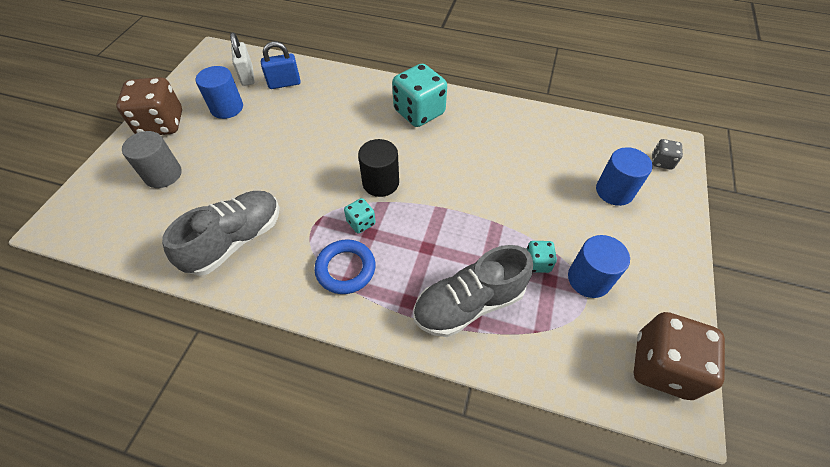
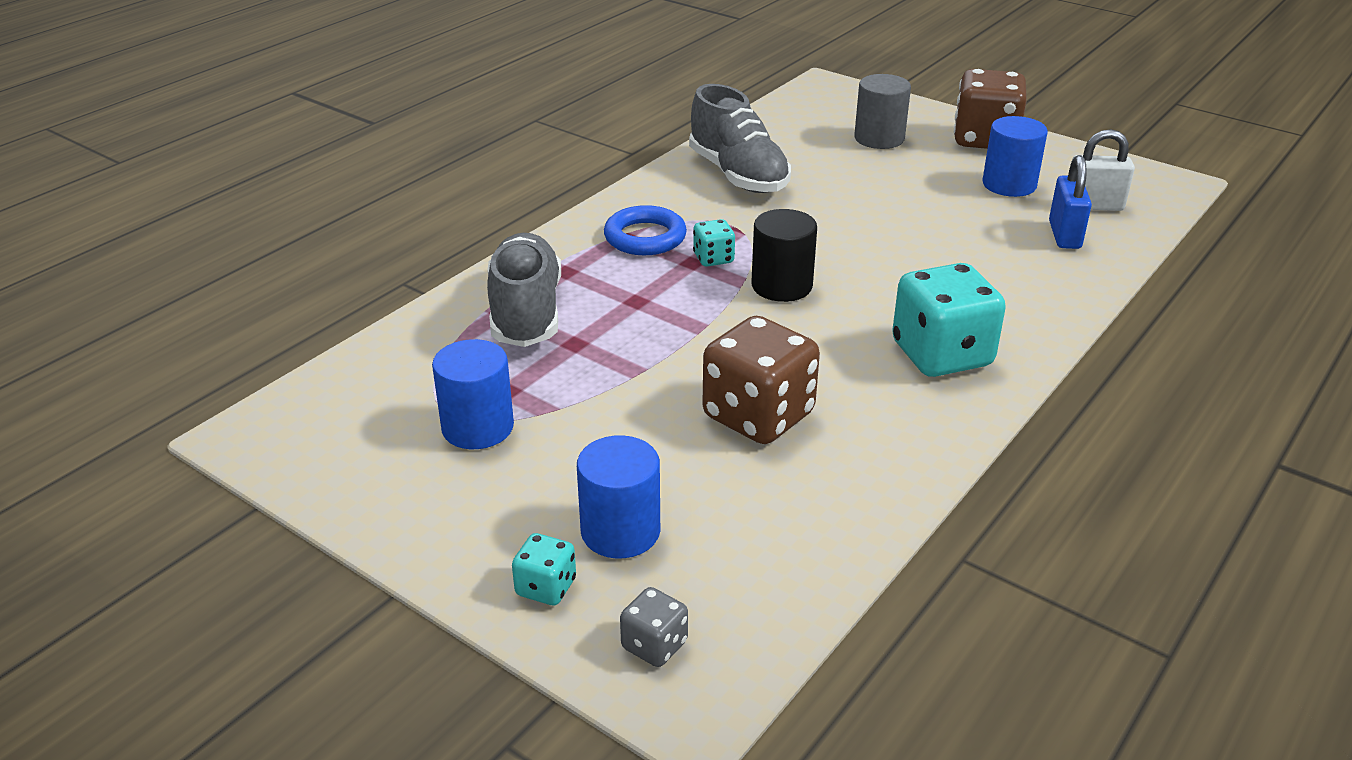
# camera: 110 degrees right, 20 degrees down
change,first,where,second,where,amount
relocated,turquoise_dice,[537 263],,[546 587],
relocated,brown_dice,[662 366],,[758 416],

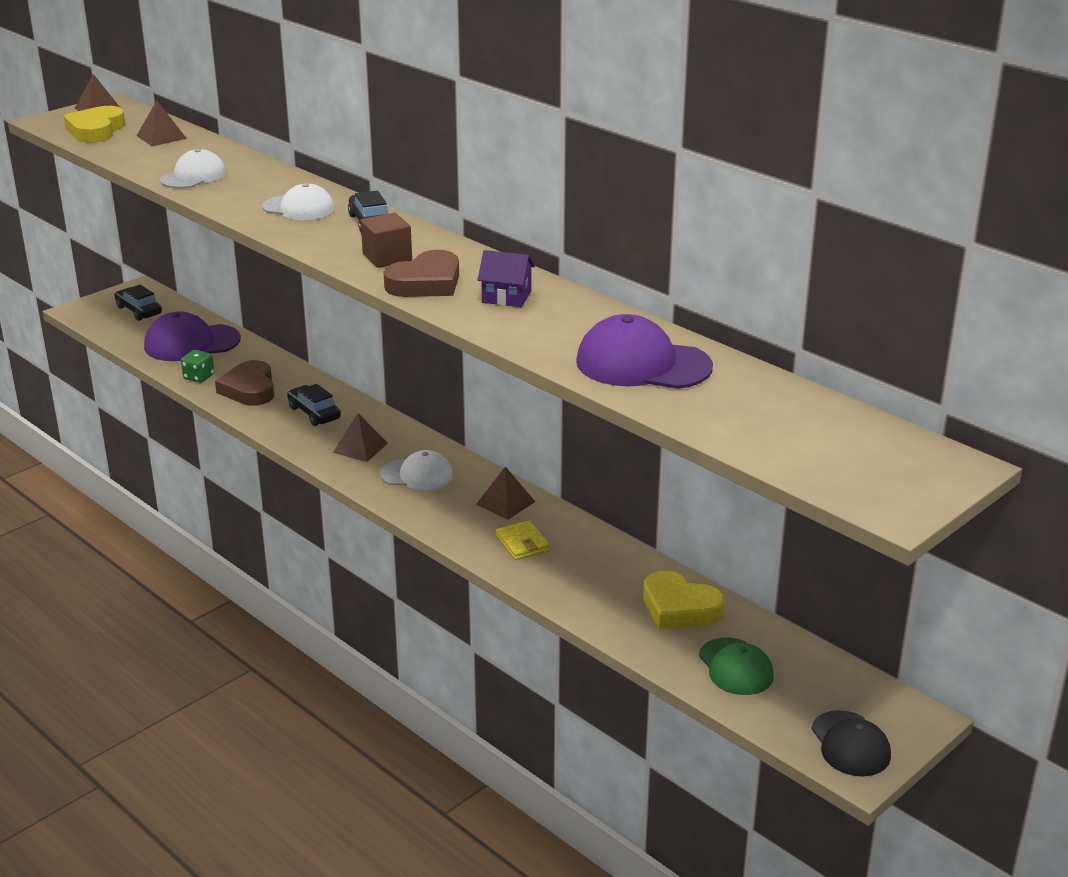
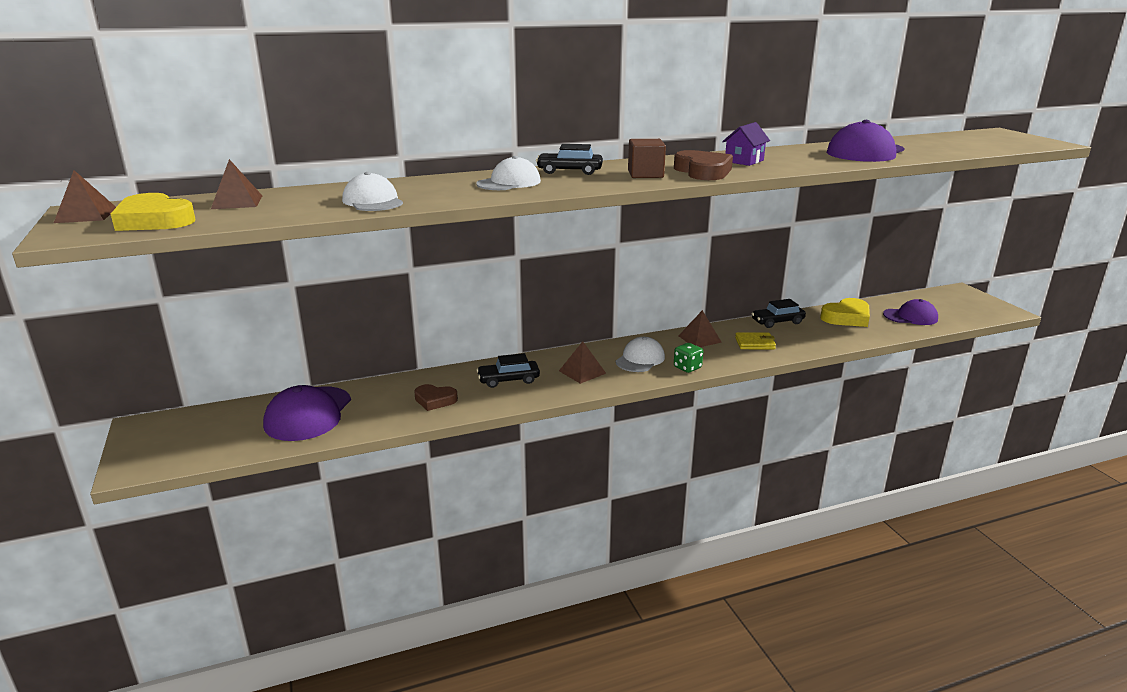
# camera: 65 degrees left, 5 degrees down
change,first,where,second,where,amount
relocated,black_car,[139 310],,[777 322],
relocated,green_dice,[199 377],,[687 367],
size,brown_heart,[249 389],,[435 400],x0.66
colour,green_cap,[735 667],purple_cap,[910 317],
missing,black_cap,[850 744],,,

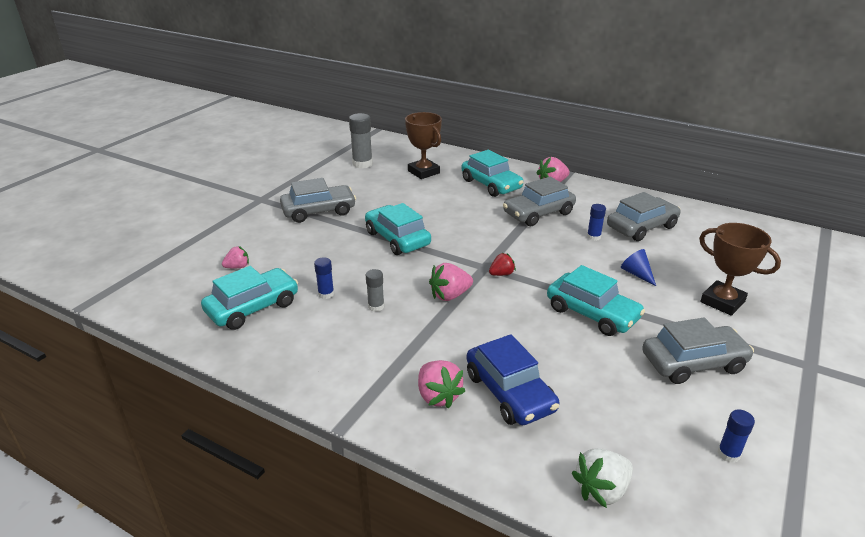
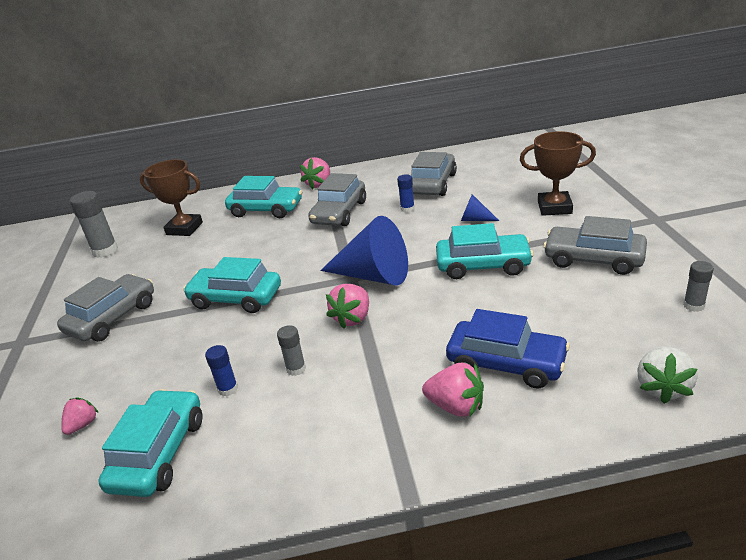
# camera: 35 degrees left, 0 degrees up
change,first,where,second,where,amount
exchanged,red_strawberry,[501 274],blue_cone,[373 276],
spun,grey_car,[693 363],,[593 259],105 degrees counterclockwise
colour,blue_glue_stick,[728 454],grey_glue_stick,[693 305],

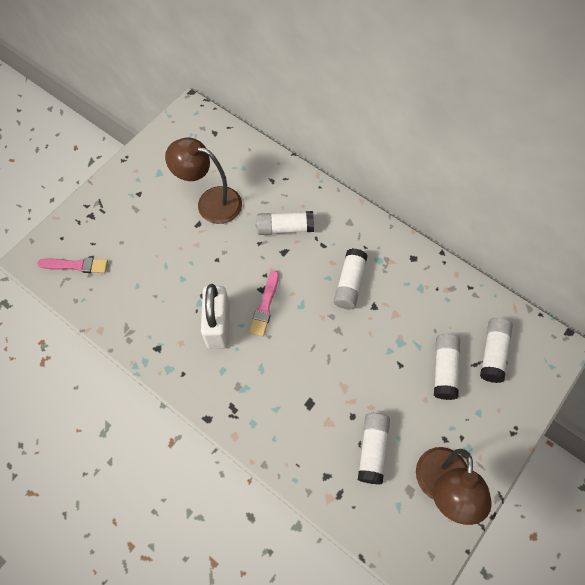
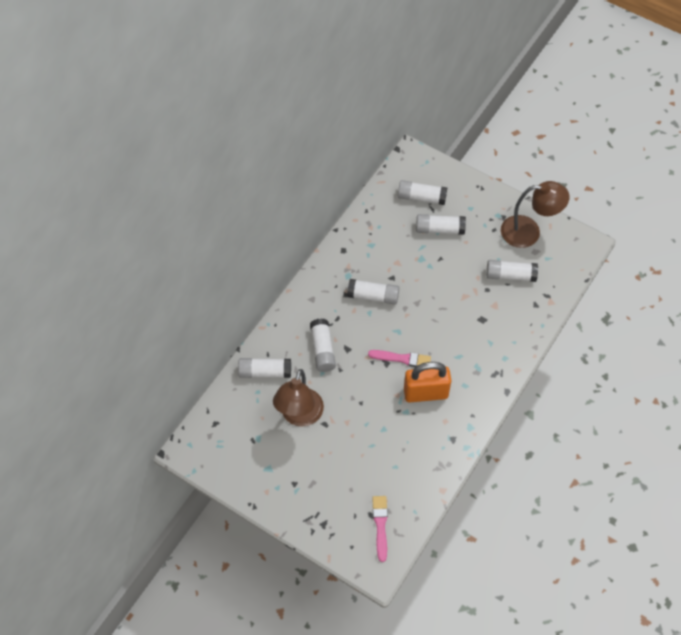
# camera: 95 degrees left, 5 degrees down
change,first,where,second,where,amount
colour,white_padlock,[218 326],orange_padlock,[425 393],
appeared,,,white_glue_stick,[265 372],

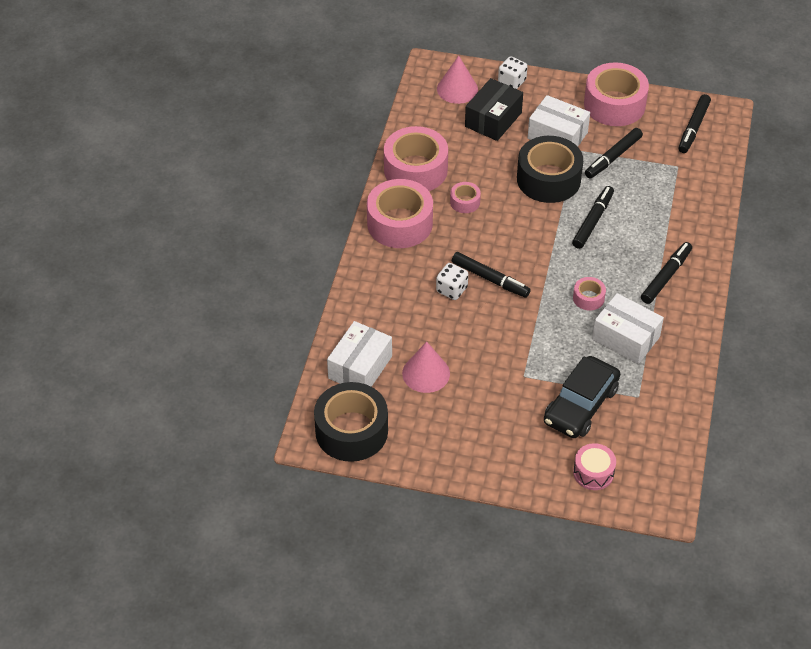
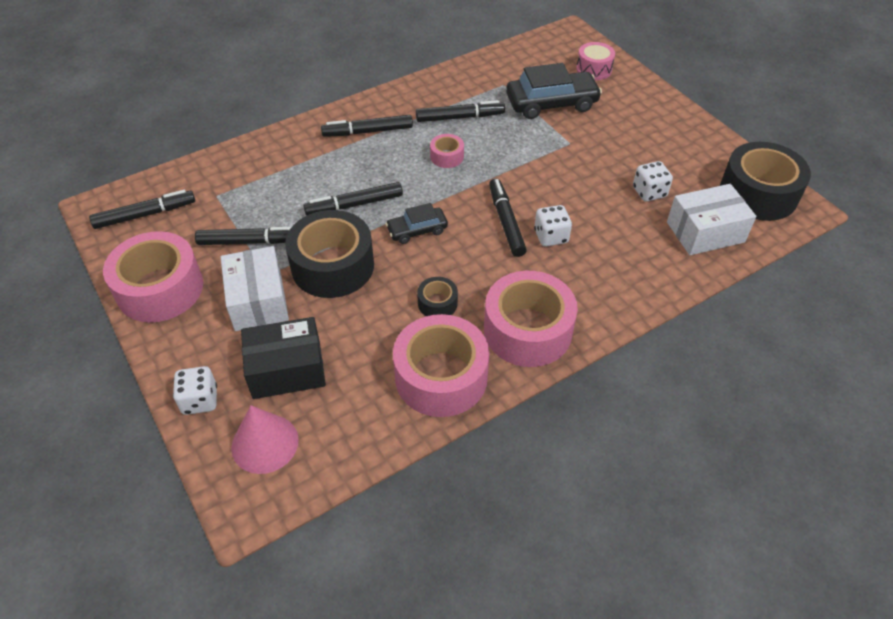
# camera: 135 degrees left, 0 degrees up
change,first,where,second,where,amount
colour,pink_tape,[465 202],black_tape,[437 303],
exchanged,white_box,[625 338],black_marker,[460 117],
exchanged,pink_cone,[426 373],white_dice,[649 192],
appeared,,,black_car,[417 230],

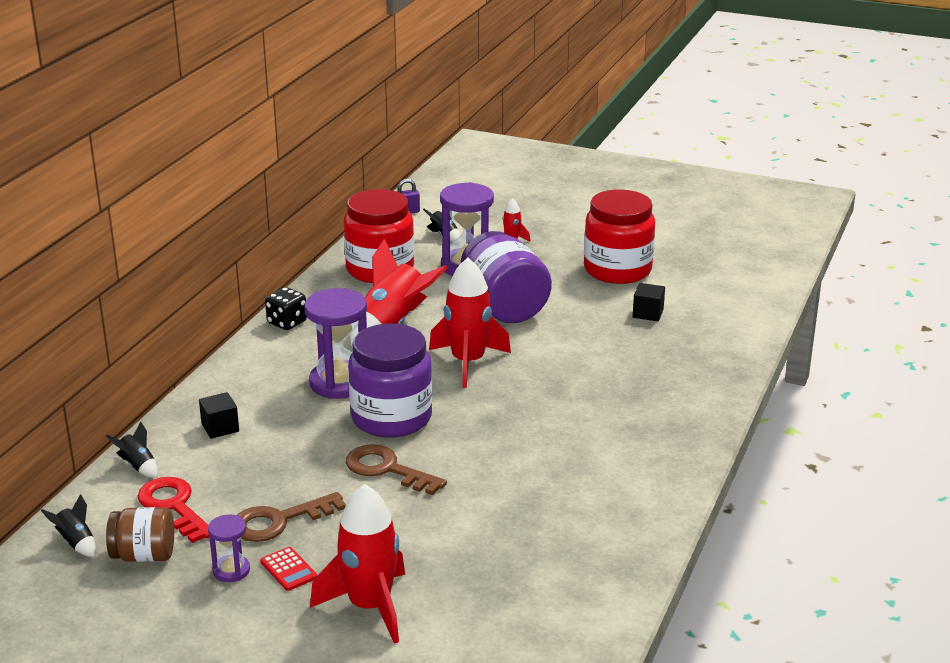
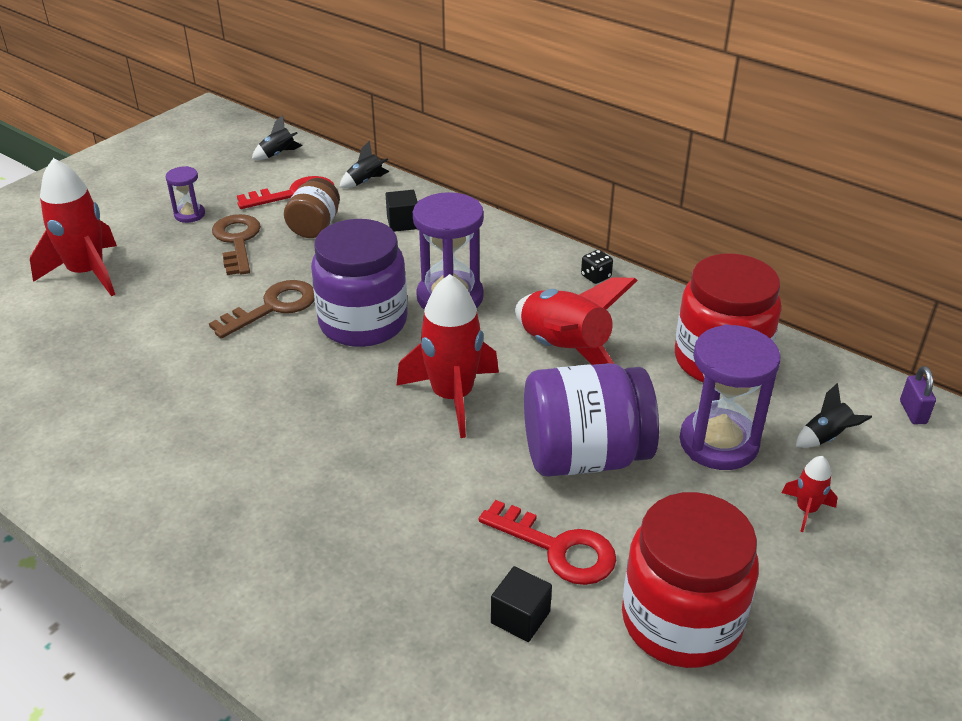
# camera: 105 degrees right, 10 degrees up
change,first,where,second,where,amount
size,black_dice,[287 322],,[596 277],x0.66
relocated,brown_jar,[144 555],,[315 226],
missing,red_calculator,[288 569],,,
appeared,,,red_key,[558 548],

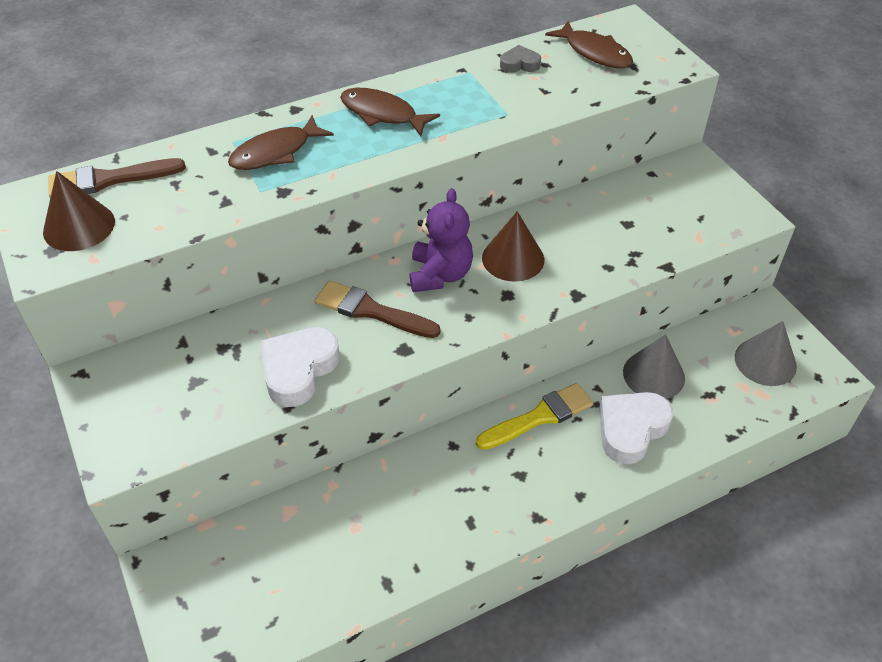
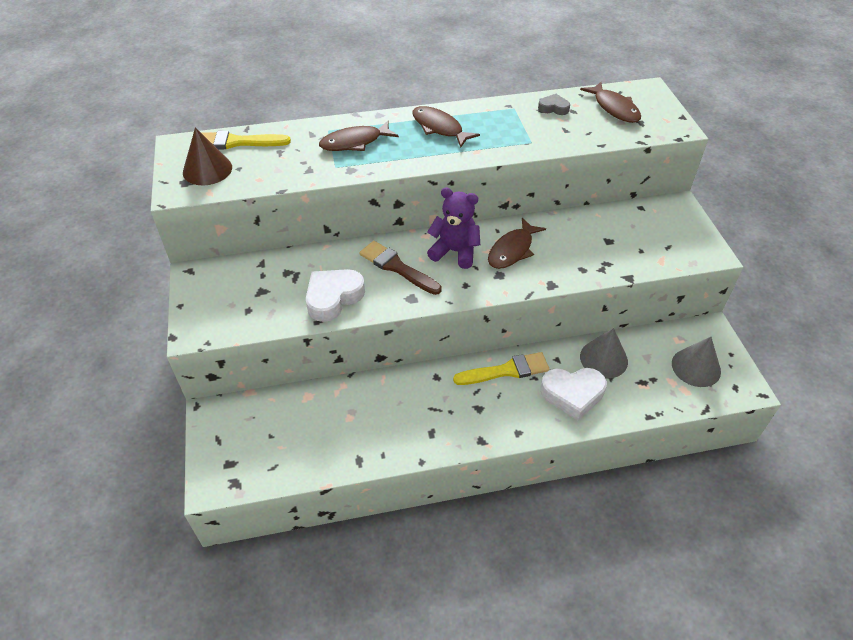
# camera: 15 degrees right, 0 degrees up
change,first,where,second,where,amount
colour,brown_brush,[109 180],yellow_brush,[237 142],
spun,purple_teddy_bear,[440 275],,[455 251],90 degrees counterclockwise
exchanged,brown_cone,[513 258],brown_fish,[512 250],
spun,white_heart,[631 429],,[572 394],150 degrees counterclockwise

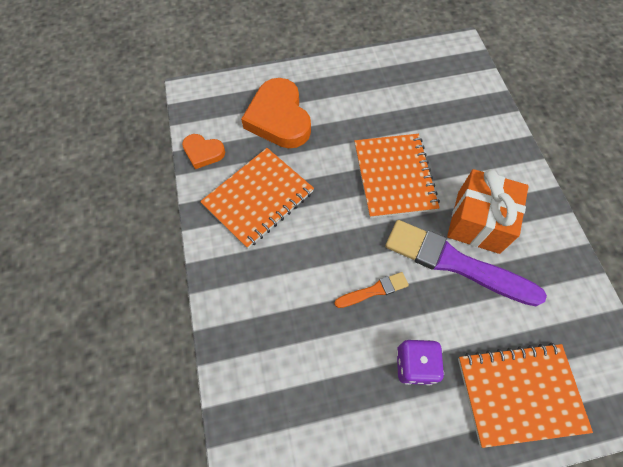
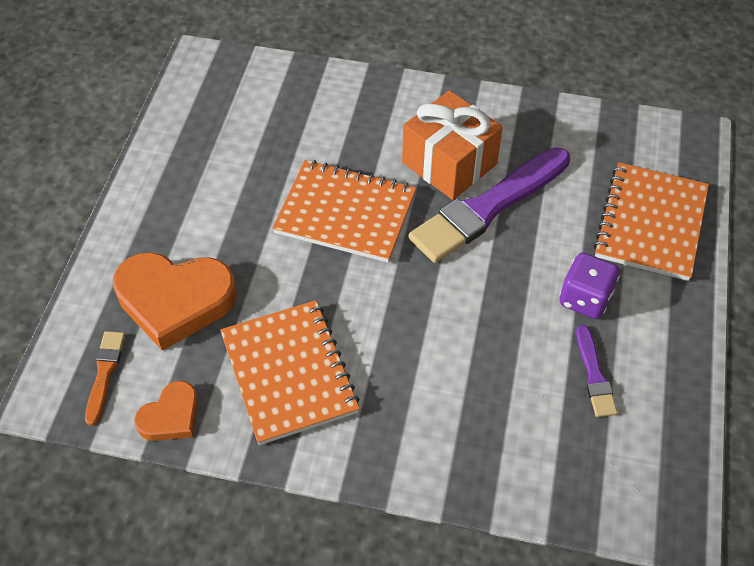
# camera: 65 degrees left, 10 degrees down
change,first,where,second,where,amount
relocated,orange_brush,[373 290],,[104 374],
appeared,,,purple_brush,[594 375],

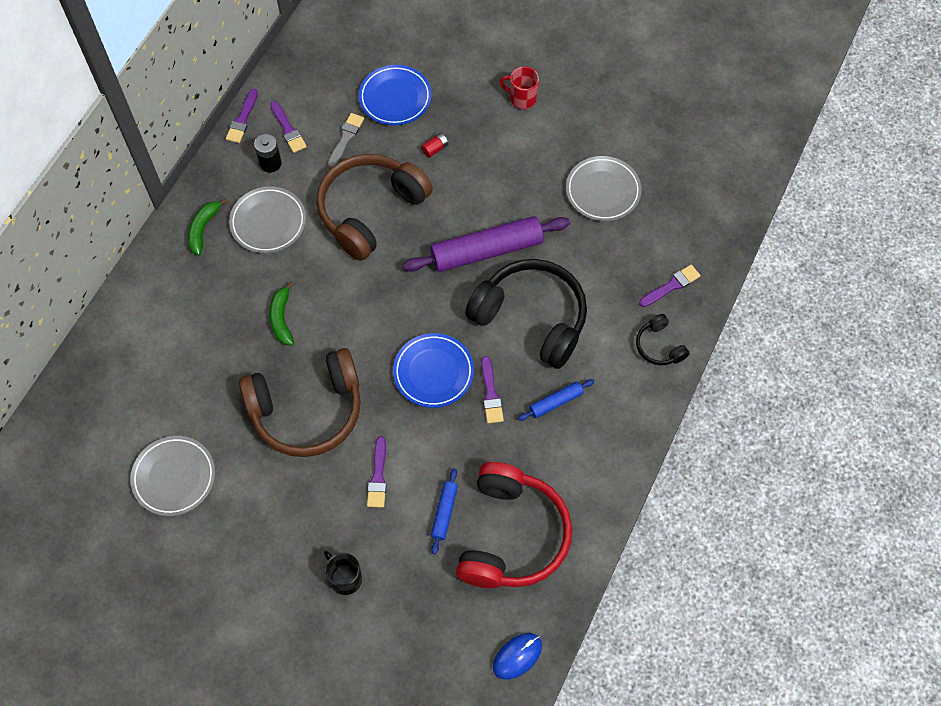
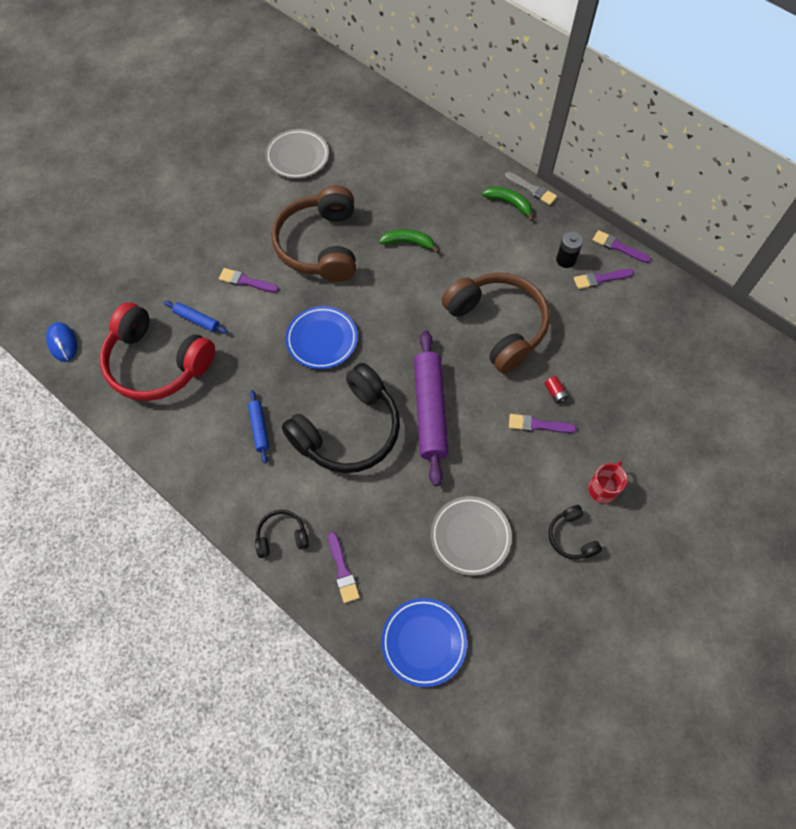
# camera: 105 degrees right, 0 degrees up
change,first,where,second,where,amount
relocated,blue_plate,[395 98],,[423 642],
relocated,grey_brush,[345 138],,[532 189],
missing,grey_plate,[268 222],,,
relocated,purple_brush,[490 393],,[538 425],
missing,black_mug,[345 578],,,
appeared,,,black_headphones,[571 537],

